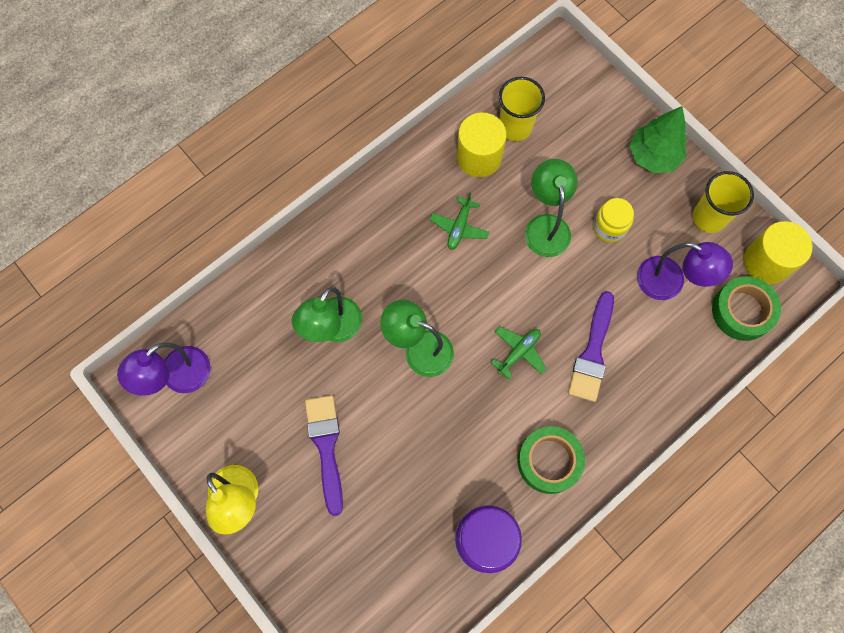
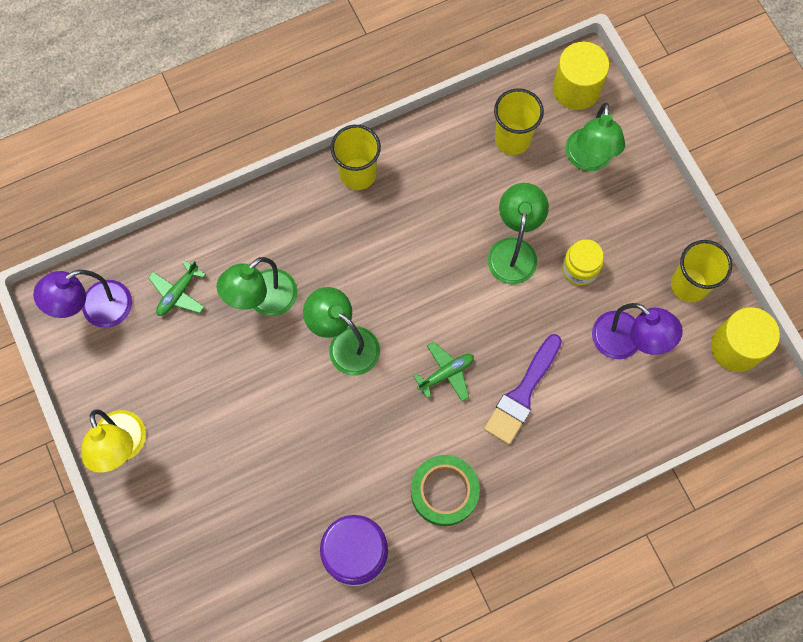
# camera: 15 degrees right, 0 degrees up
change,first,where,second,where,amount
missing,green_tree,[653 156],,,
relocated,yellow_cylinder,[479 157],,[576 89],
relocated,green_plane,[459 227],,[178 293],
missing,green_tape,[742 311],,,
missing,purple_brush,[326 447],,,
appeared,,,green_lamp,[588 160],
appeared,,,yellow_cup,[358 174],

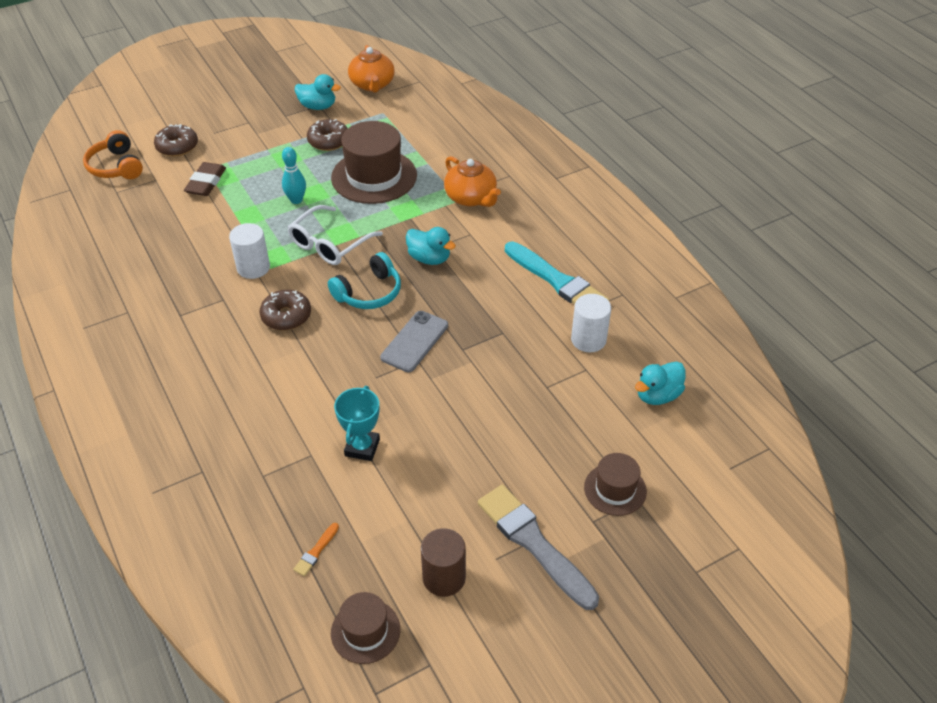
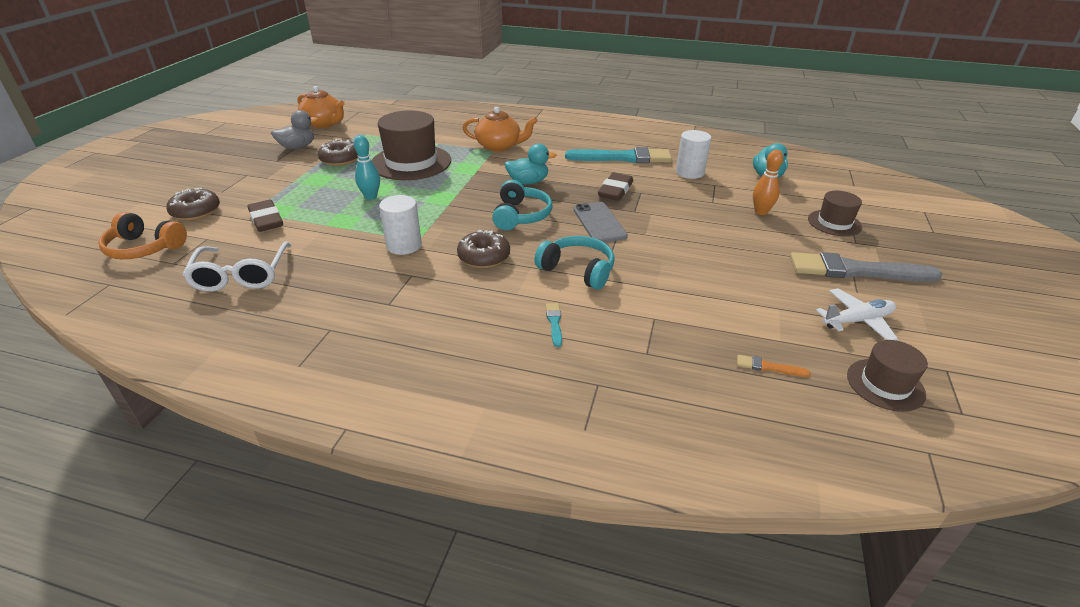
# camera: 45 degrees left, 10 degrees down
change,first,where,second,where,amount
colour,turquoise_duck,[318 106],grey_duck,[297 147],
relocated,white_glasses,[330 244],,[241 275],
missing,turquoise_trophy,[362 447],,,
spun,orange_brush,[316 551],,[768 367],120 degrees clockwise
exchanged,brown_cylinder,[444 578],white_plane,[857 321],
appeared,,,orange_bowling_pin,[761 212],
appeared,,,brown_eraser,[615 191],
appeared,,,turquoise_headphones,[577 270],
appeared,,,turquoise_brush,[554 323],

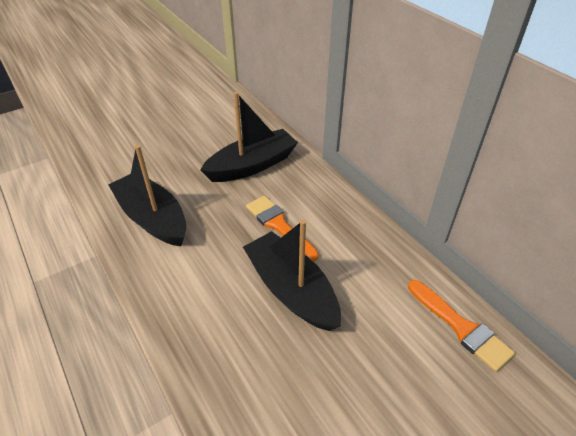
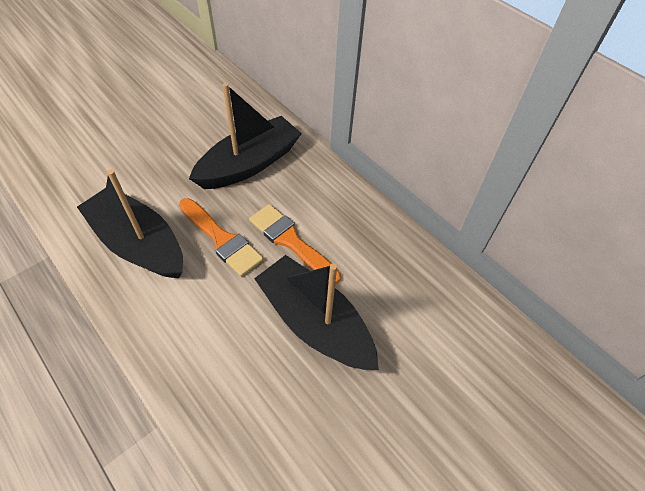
# camera: 10 degrees left, 10 degrees up
change,first,where,second,where,amount
relocated,orange_brush,[461 327],,[221 239],

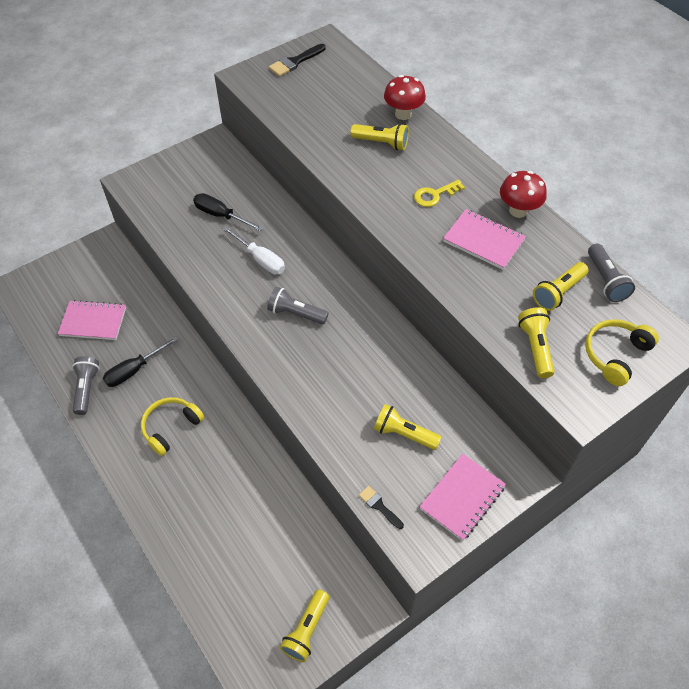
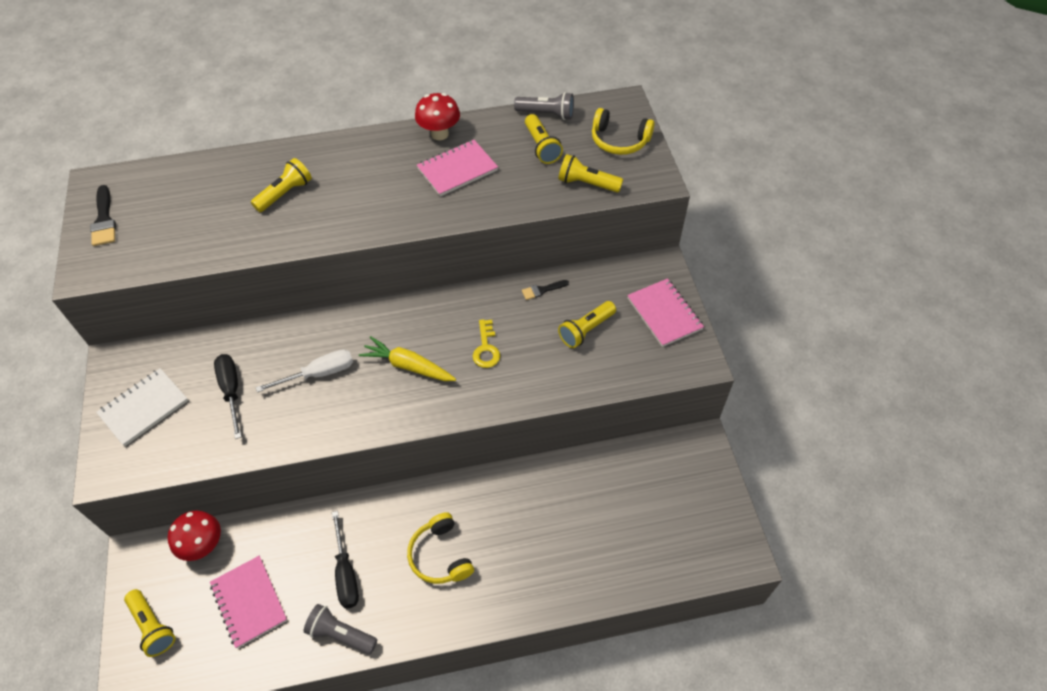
# camera: 65 degrees left, 0 degrees up
change,first,where,second,where,amount
relocated,red_mushroom,[403 114],,[204 545],
relocated,yellow_key,[434 195],,[486 348],
spun,black_screwdriver,[221 215],,[231 391],105 degrees clockwise
exchanged,grey_flashlight,[296 313],yellow_carrot,[408 366],
spun,pink_notebook,[93 321],,[249 602],60 degrees counterclockwise
spun,yellow_headphones,[615 355],,[619 140],45 degrees counterclockwise
relocated,black_brush,[379 506],,[542 290],
relocated,yellow_flashlight,[306 630],,[153 626],
appeared,,,white_notebook,[144 408],

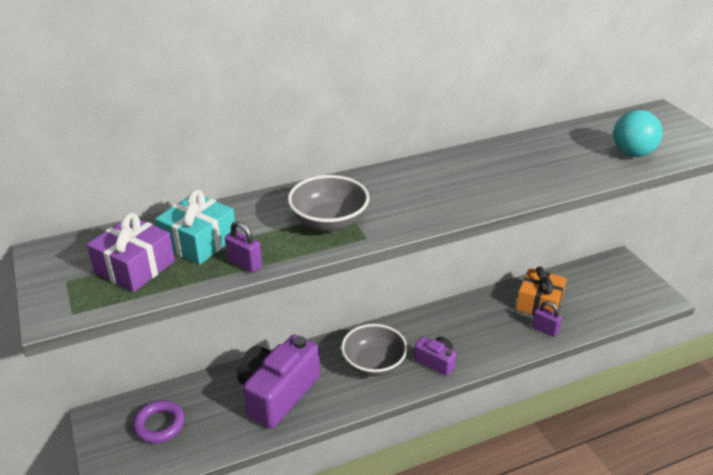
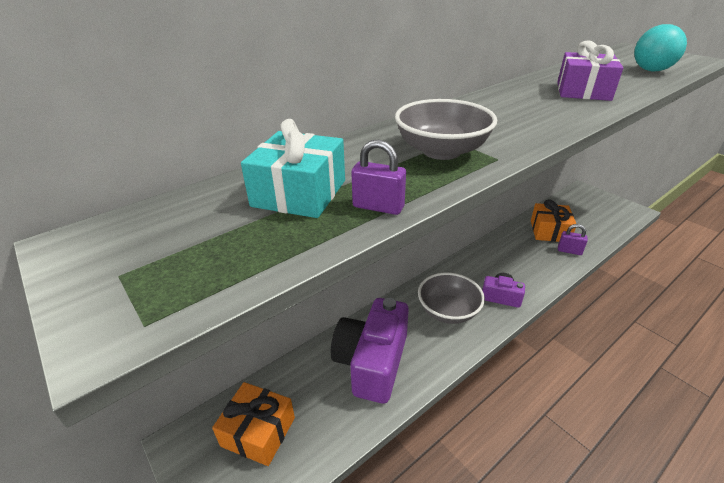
# camera: 15 degrees left, 0 degrees up
change,first,where,second,where,amount
relocated,purple_gift,[135 267],,[583 91],
exchanged,purple_ring,[159 425],orange_gift,[258 432],

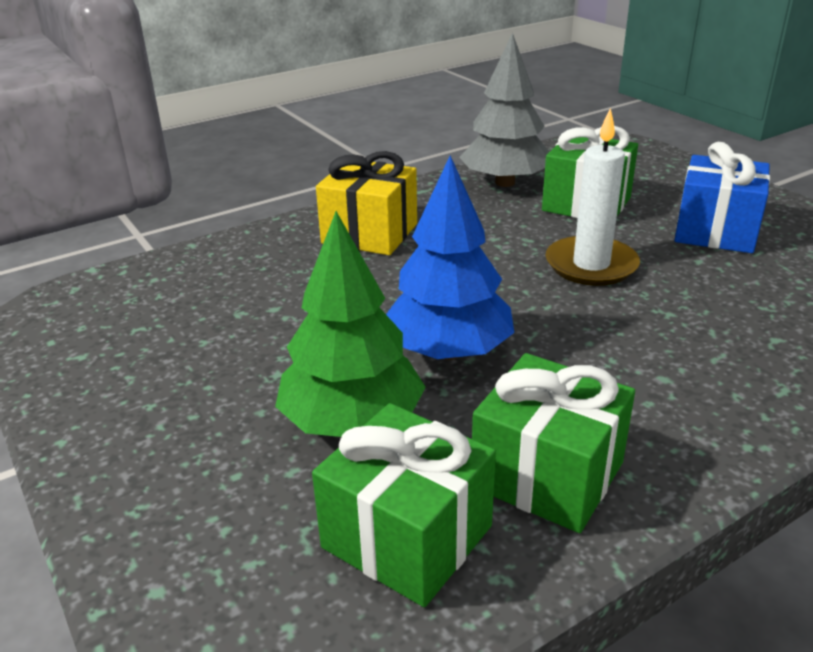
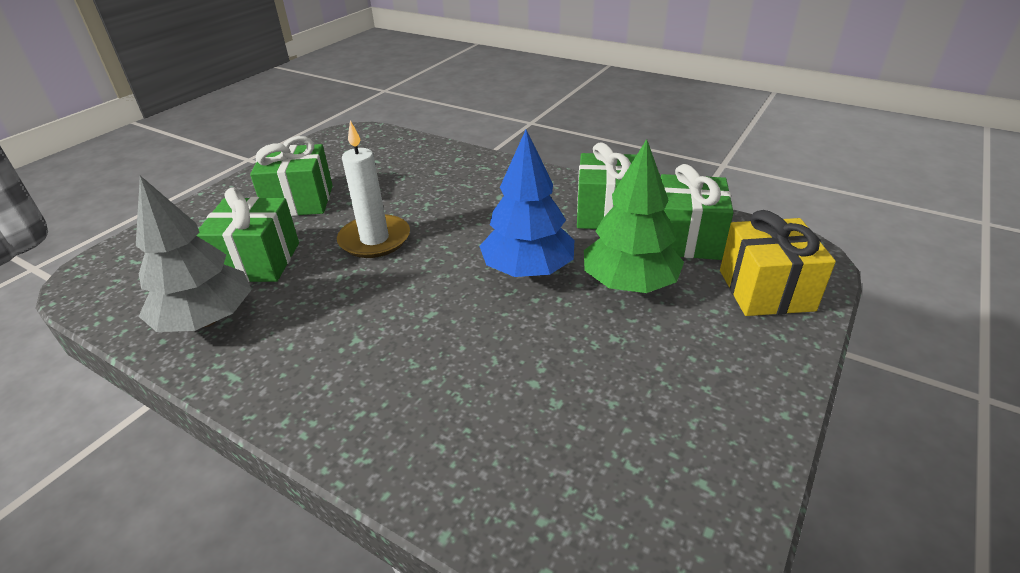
# camera: 115 degrees left, 5 degrees up
change,first,where,second,where,amount
colour,blue_gift,[715 231],green_gift,[299 201],
relocated,yellow_gift,[370 234],,[766 290],

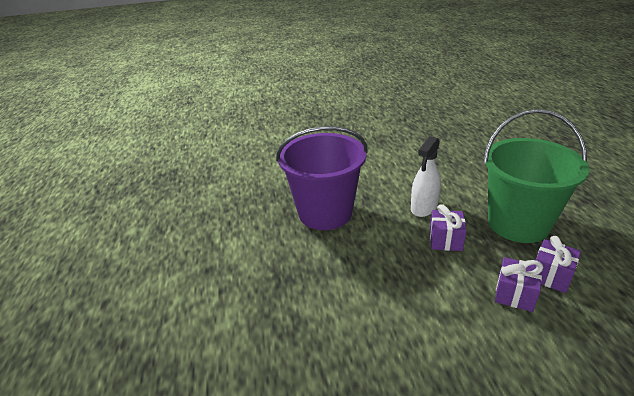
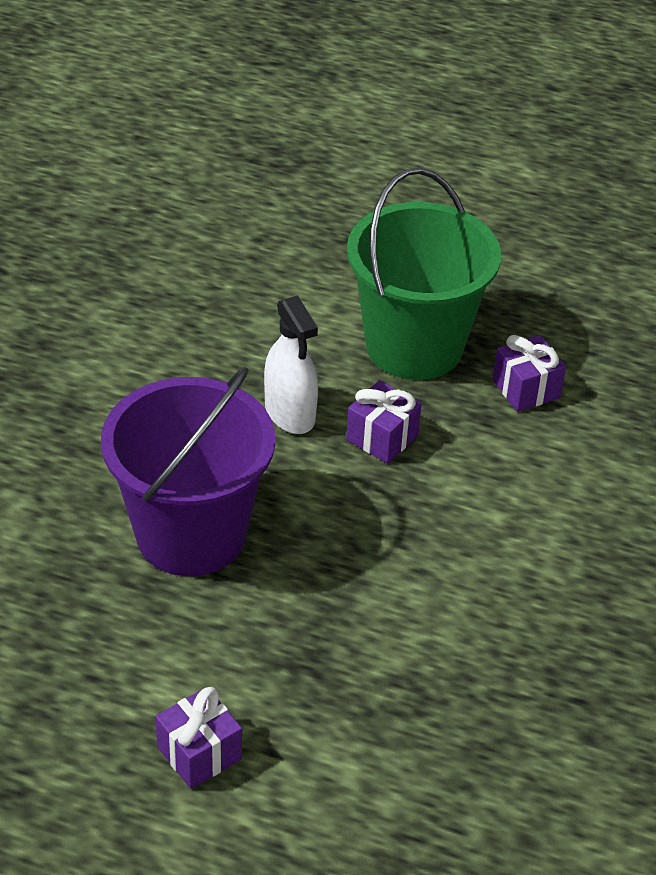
# camera: 65 degrees left, 10 degrees up
change,first,where,second,where,amount
relocated,purple_gift,[514 294],,[199 753],

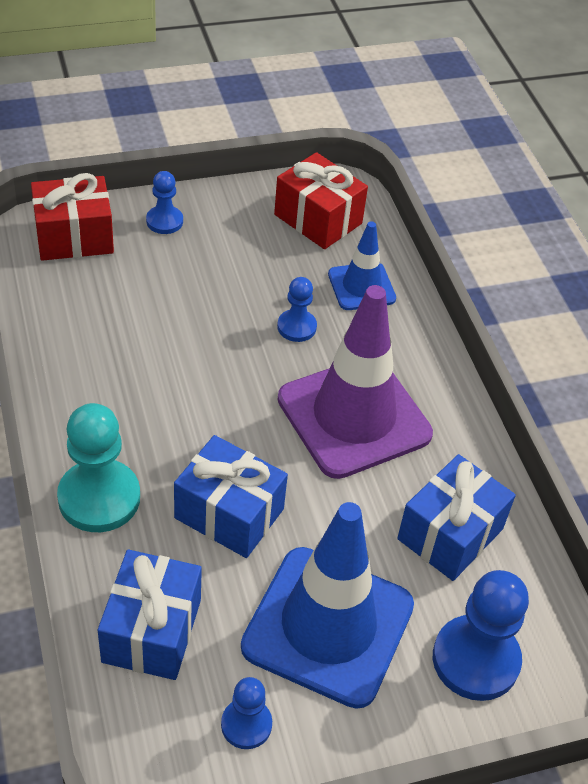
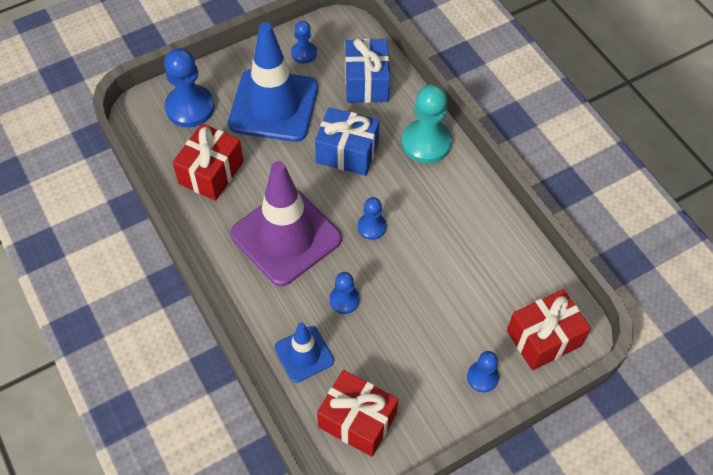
# camera: 170 degrees right, 10 degrees up
change,first,where,second,where,amount
colour,blue_gift,[450 534],red_gift,[211 172],
appeared,,,blue_pawn,[372 227],

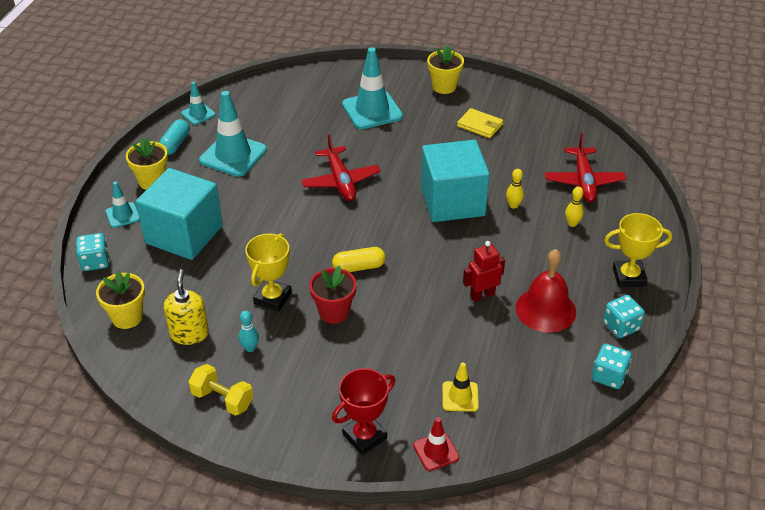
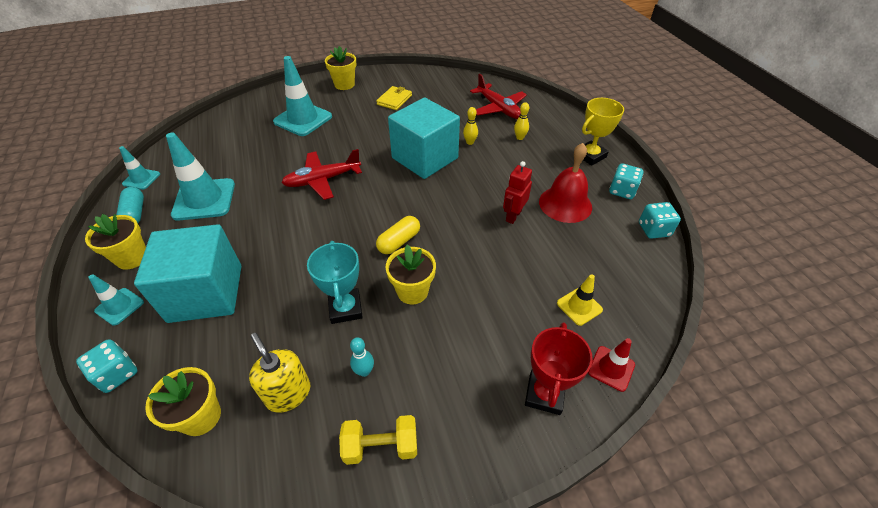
# camera: 35 degrees left, 5 degrees up
change,first,where,second,where,amount
spun,yellow_wallet,[480 125],,[394 100],60 degrees counterclockwise
spun,red_plane,[340 181],,[322 180],120 degrees clockwise
colour,yellow_trophy,[272 298],turquoise_trophy,[345 308],
colour,red_flower_pot,[334 312],yellow_flower_pot,[412 291],

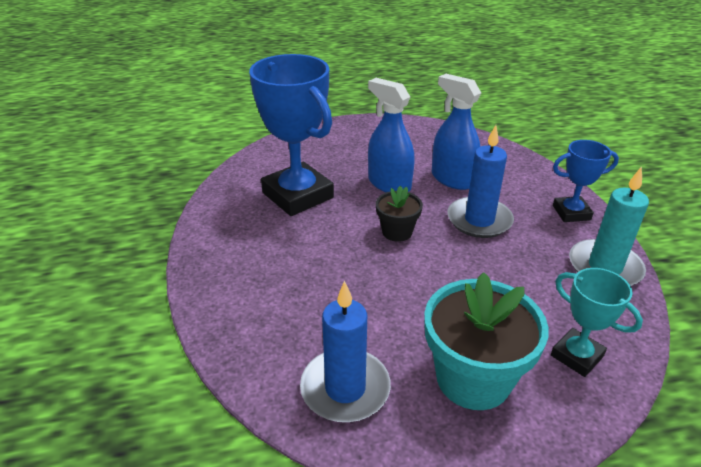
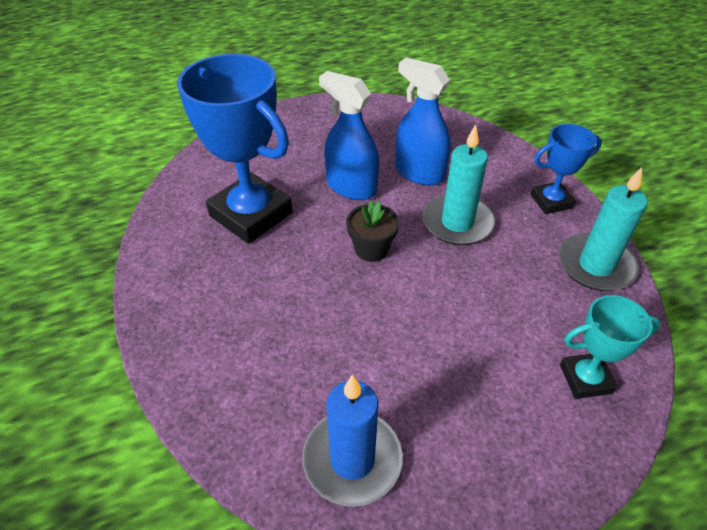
# camera: 10 degrees left, 10 degrees up
change,first,where,second,where,amount
colour,blue_candle,[479 220],turquoise_candle,[457 223],
spun,turquoise_trophy,[577 356],,[585 379],45 degrees counterclockwise
missing,turquoise_flower_pot,[473 378],,,

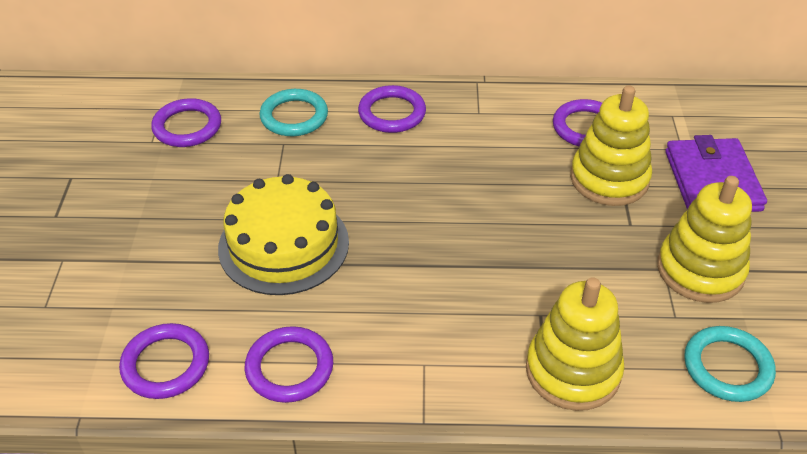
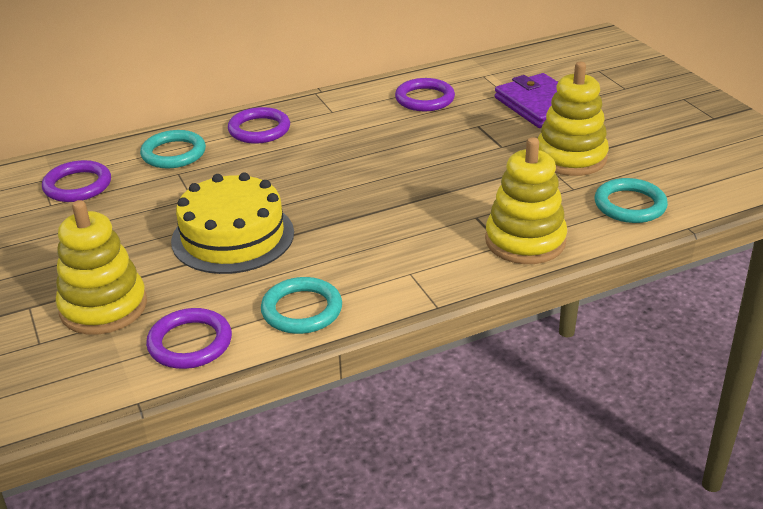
# camera: 25 degrees left, 10 degrees down
change,first,where,second,where,amount
relocated,yellow_stacking_toy,[609 179],,[103 307],
colour,purple_ring,[289 368],turquoise_ring,[302 310],

